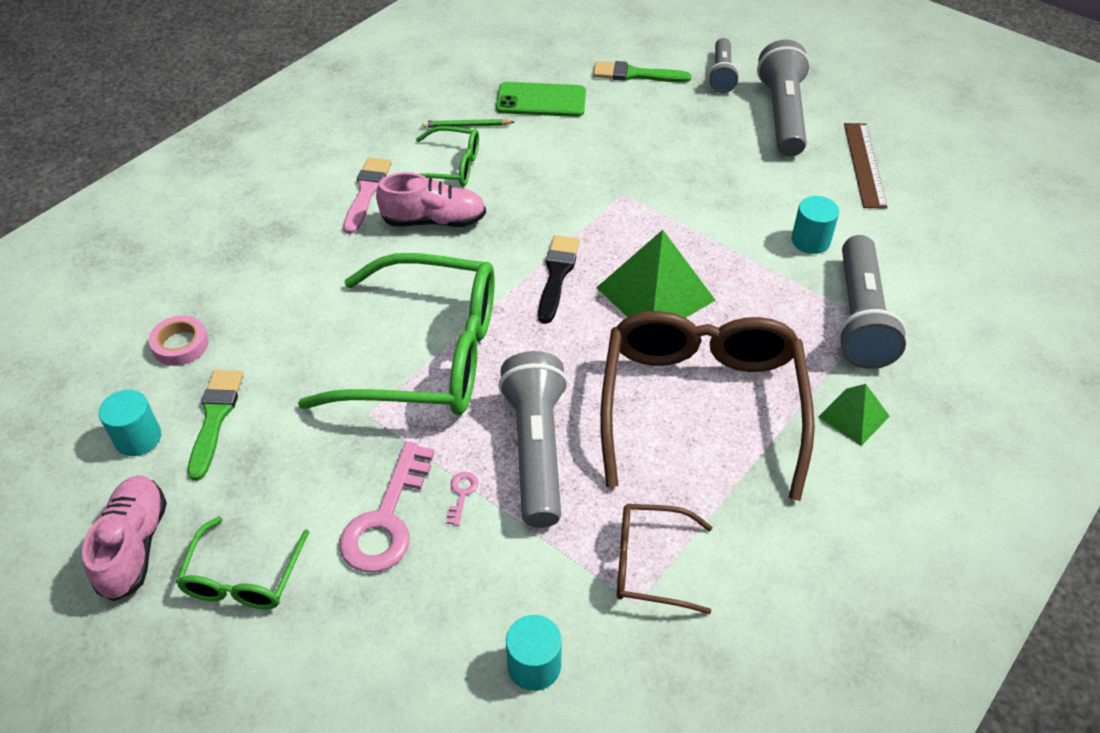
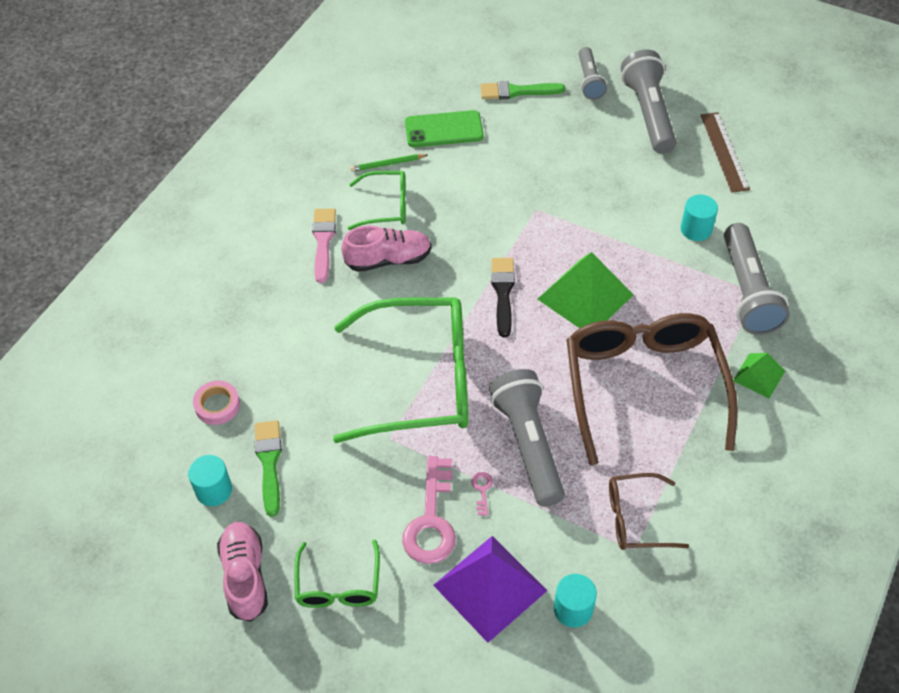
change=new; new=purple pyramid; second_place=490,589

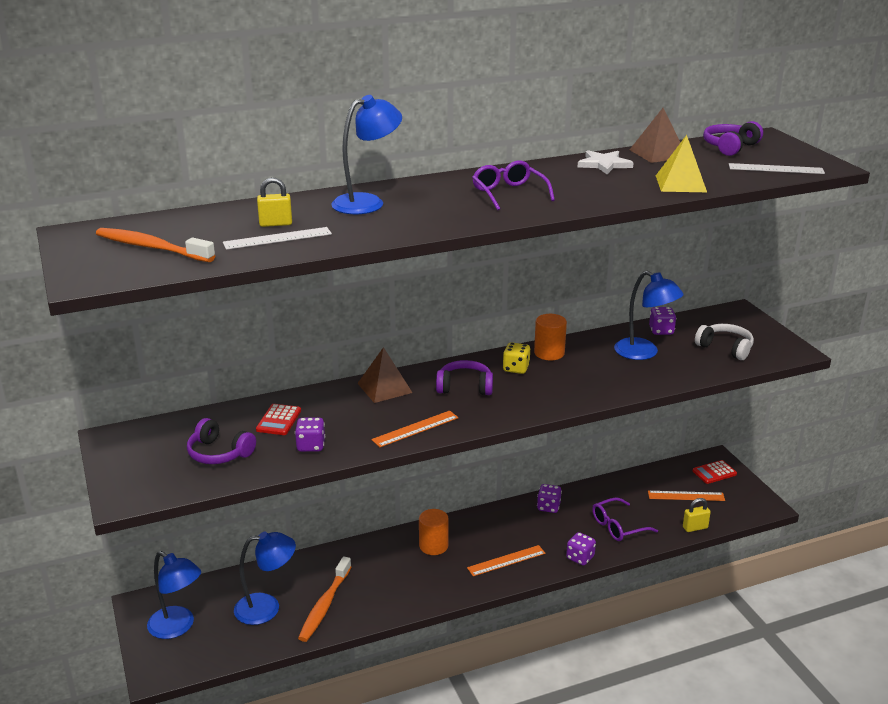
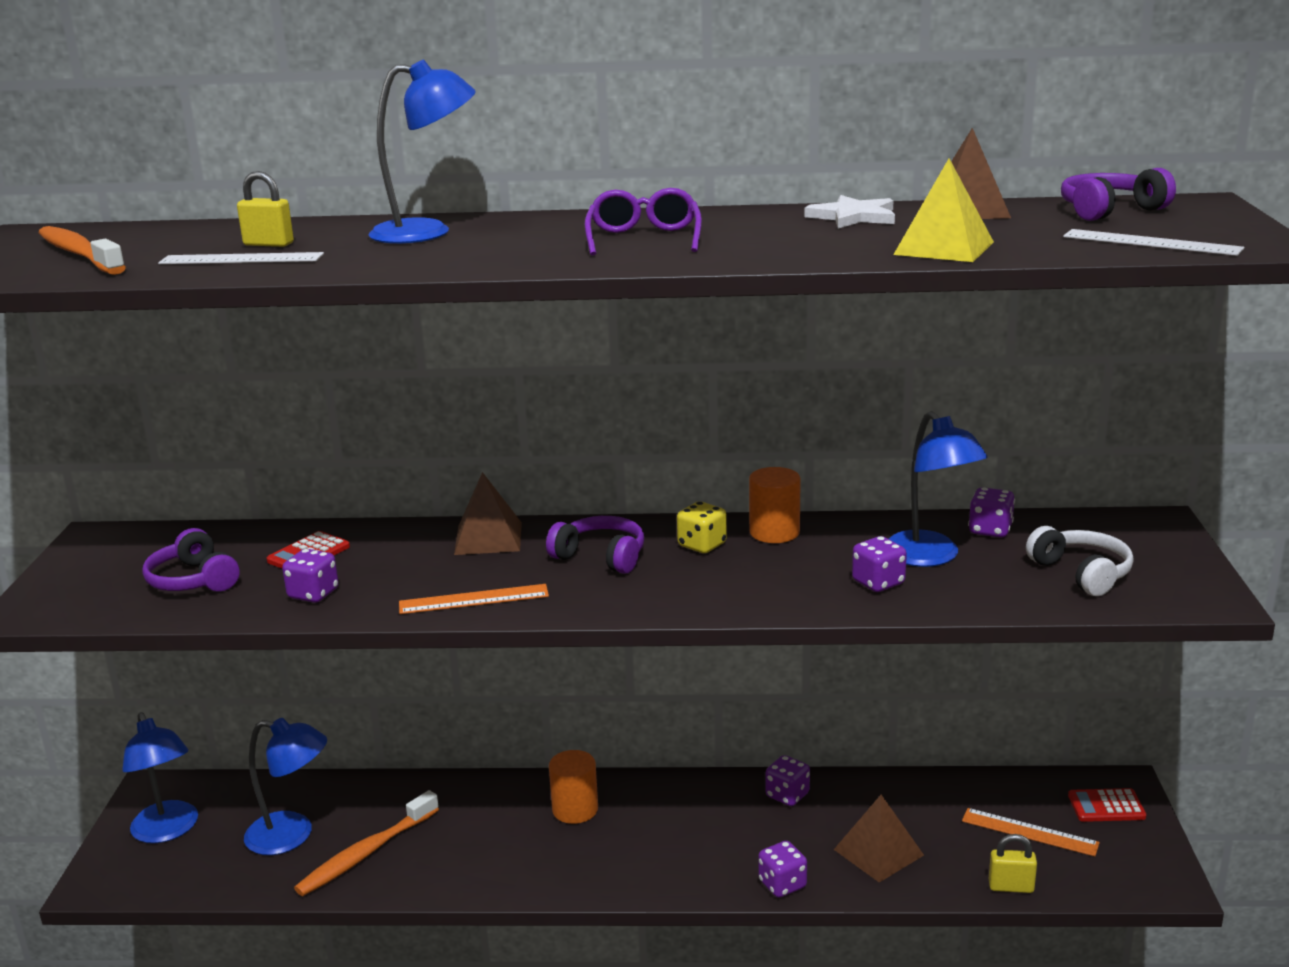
change=gone; old=orange-coloured ruler; first_place=506,560
change=swapped; old=purple eyeglasses; new=brown pyramid; first_place=625,519; second_place=879,838
change=new; new=purple dice; second_place=879,564

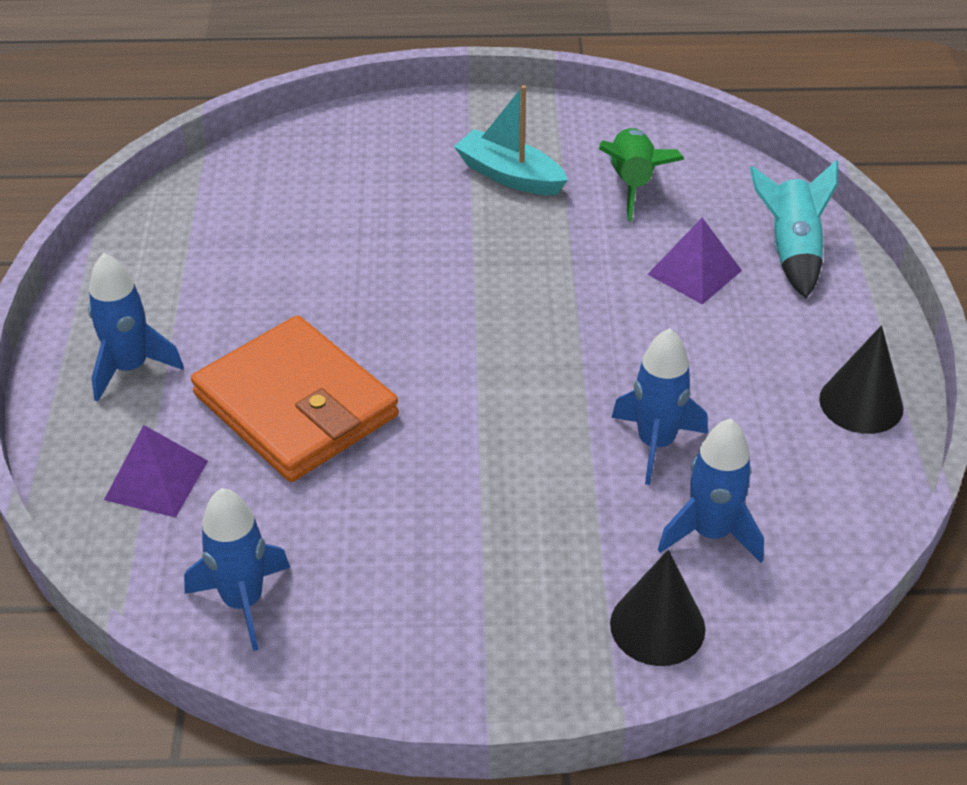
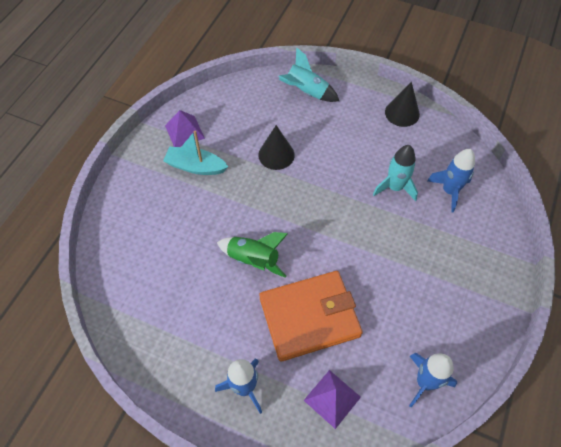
change=rotated; old=teal boat; first_place=511,140; second_place=195,153; degrees=45
change=shifted; old=emerald rocket; first_place=641,175; second_place=252,255
change=shifted; old=black cone shape; first_place=657,608; second_place=276,147
change=repainted; old=cobalt rocket; new=teal rocket; first_place=660,406; second_place=395,173
change=shifted; old=purple pyramid; first_place=695,261; second_place=185,128

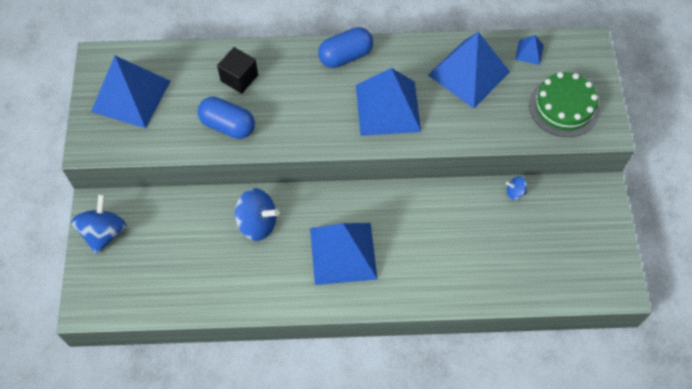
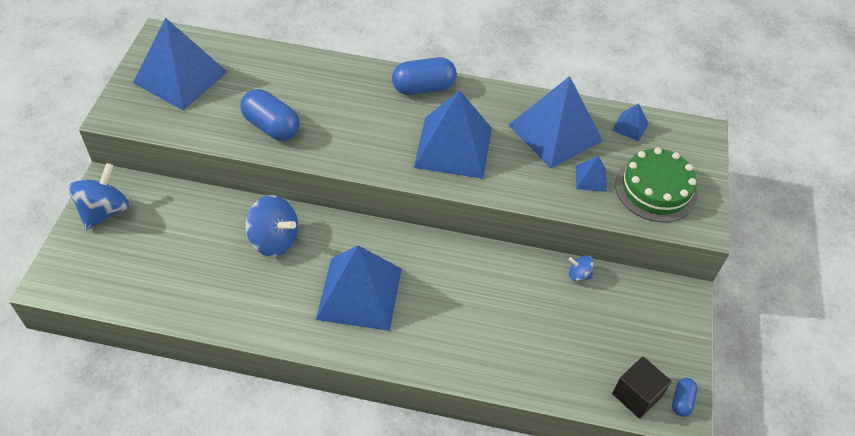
change=shifted; old=black solid cube; first_place=237,70; second_place=642,388
change=new; new=cobalt pyramid; second_place=591,174
change=new; new=cobalt pill; second_place=685,397

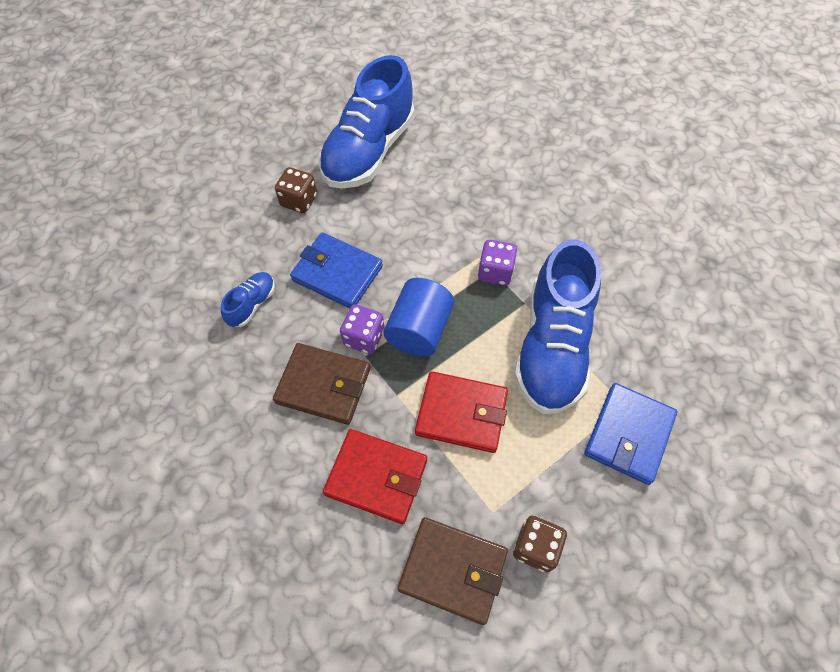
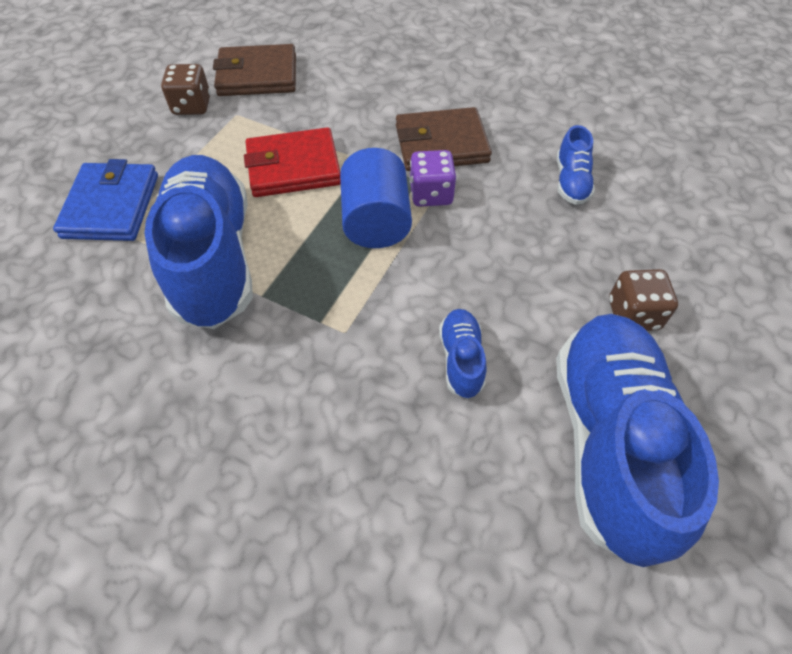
change=gone; old=cobalt billfold; first_place=336,270
change=gone; old=scarlet billfold; first_place=375,476
change=gone; old=purple dice; first_place=497,263
change=new; new=cobalt lace-up shoe; second_place=462,354

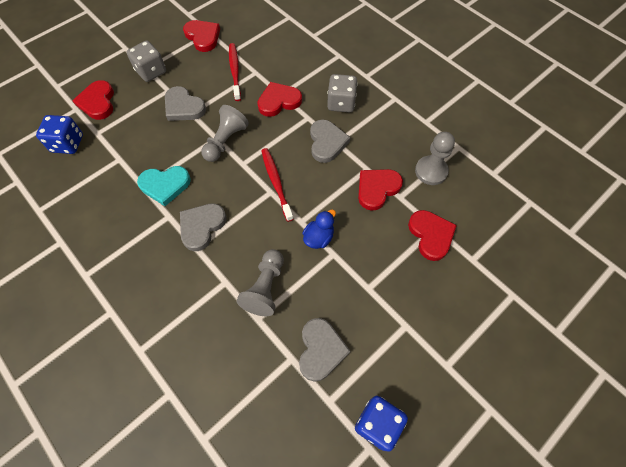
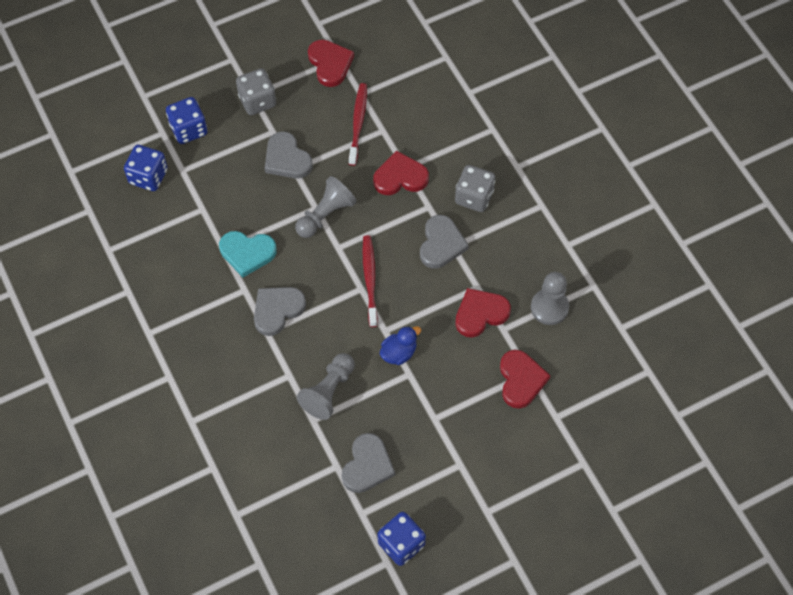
change=swapped; old=scarlet love heart; new=cobalt dice; first_place=93,100; second_place=186,120

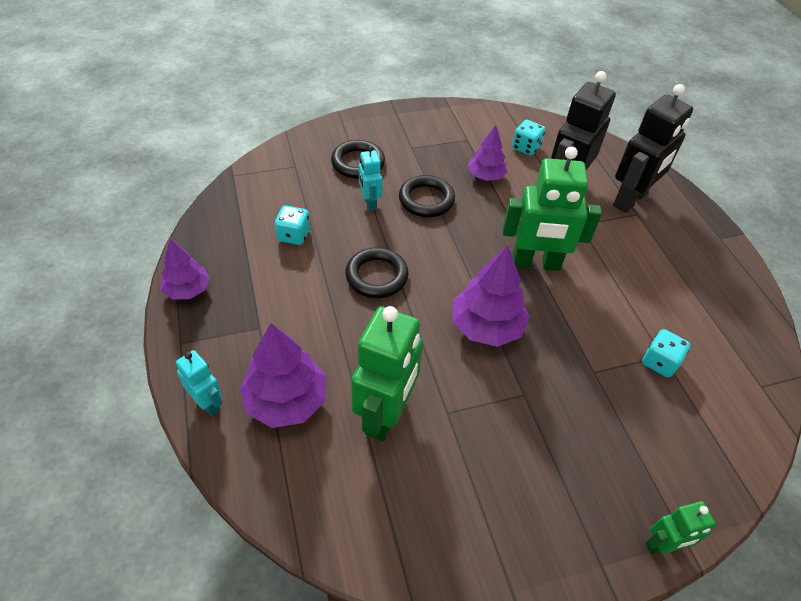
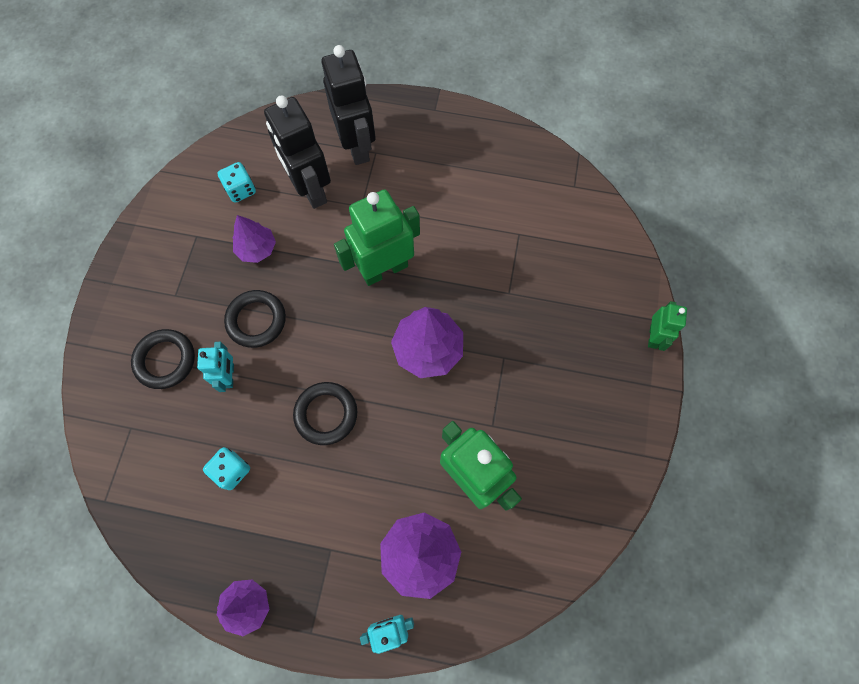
change=rotated; old=teal toy robot; first_place=370,178; second_place=215,367; degrees=-105
change=rotated; old=emerald toy robot; first_place=552,208; second_place=377,237; degrees=-150
change=gone; old=teal dice; first_place=666,353

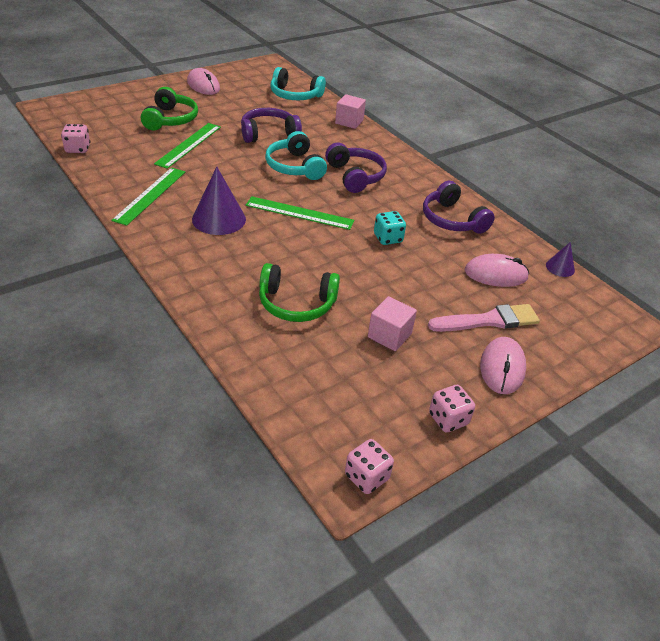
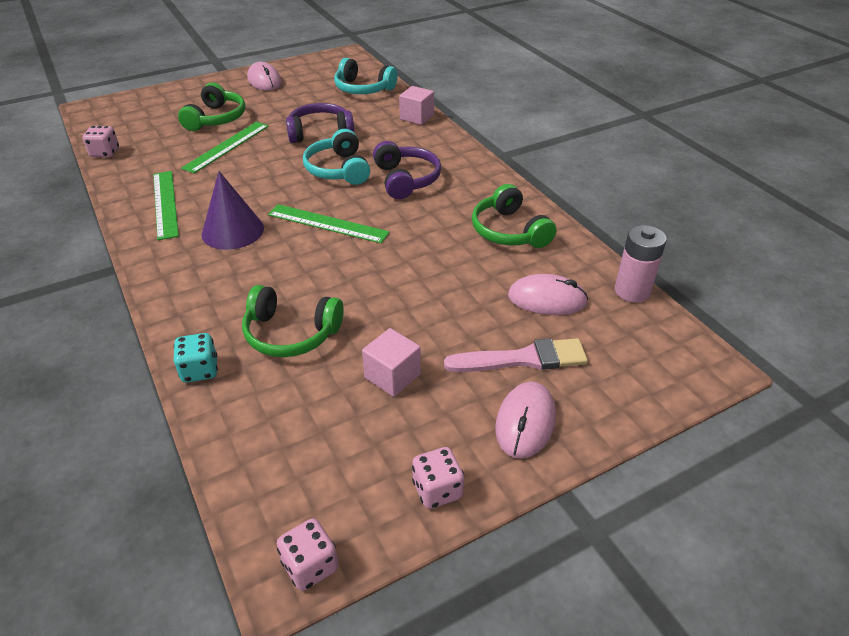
change=rotated; old=emerald ruler; first_place=148,197; second_place=166,205; degrees=-45
change=shifted; old=teal dice; first_place=390,228; second_place=196,358
change=repainted; old=purple headphones; new=emerald headphones; first_place=459,207; second_place=514,216
change=swapped; old=purple cone shape; new=rose-pink AA battery; first_place=560,259; second_place=641,263

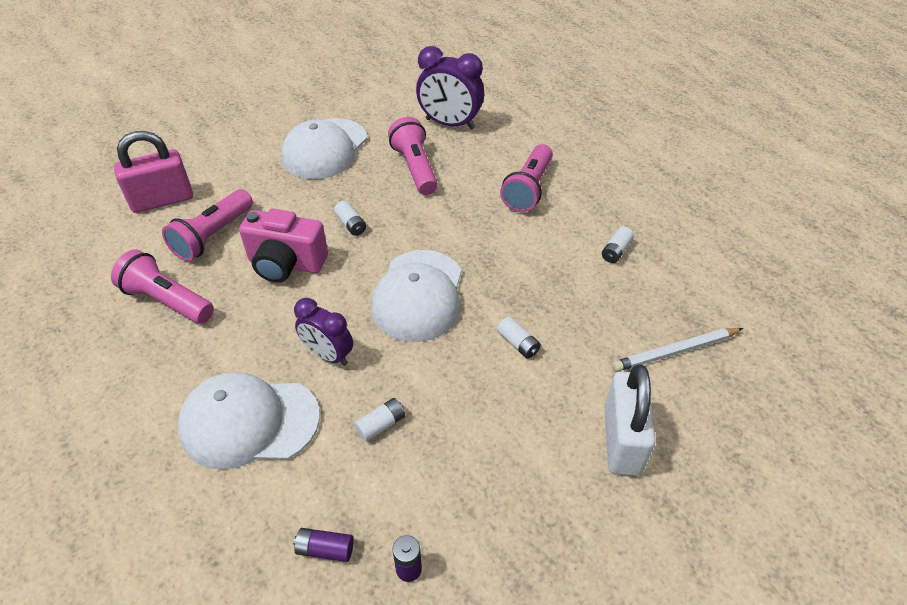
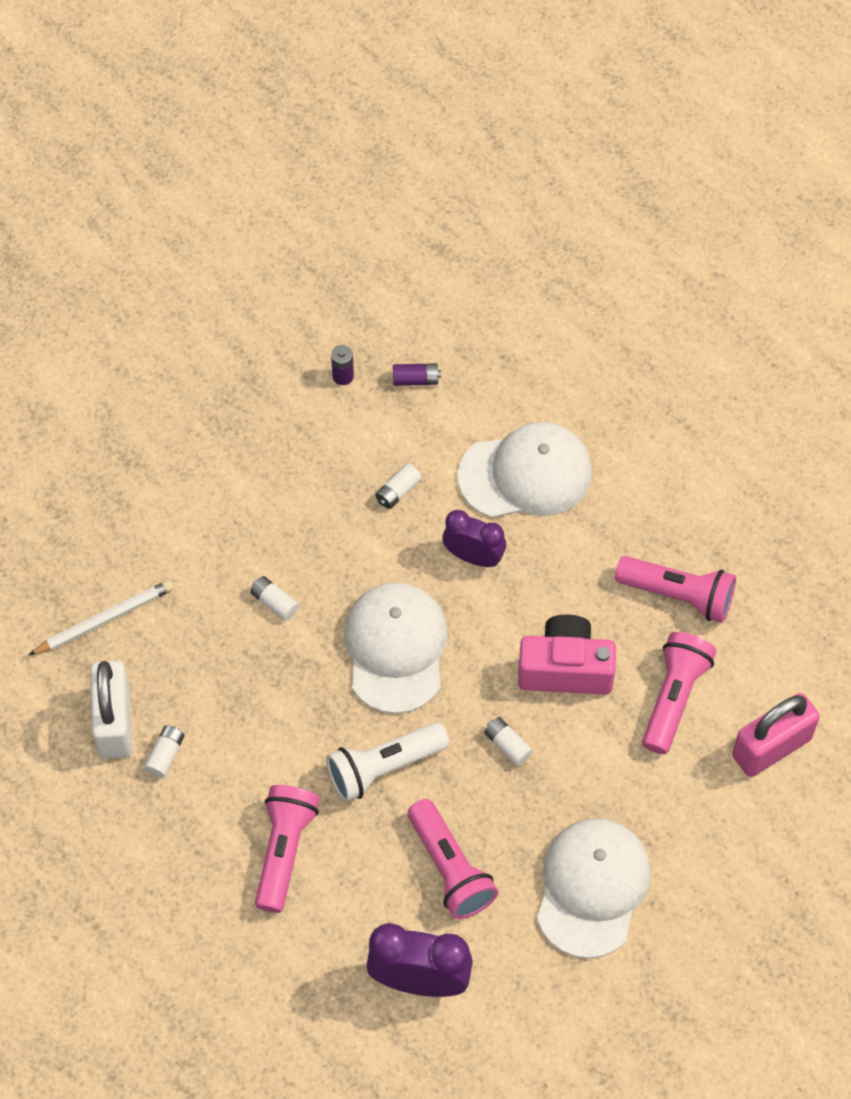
change=shifted; old=snow-white lock; first_place=629,420; second_place=111,709
change=new; new=snow-white torch; second_place=387,762

